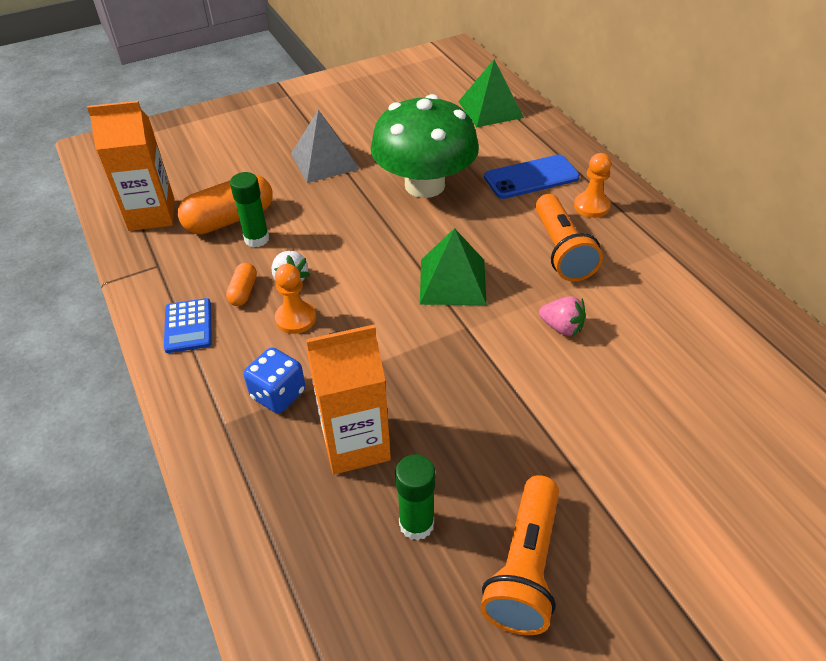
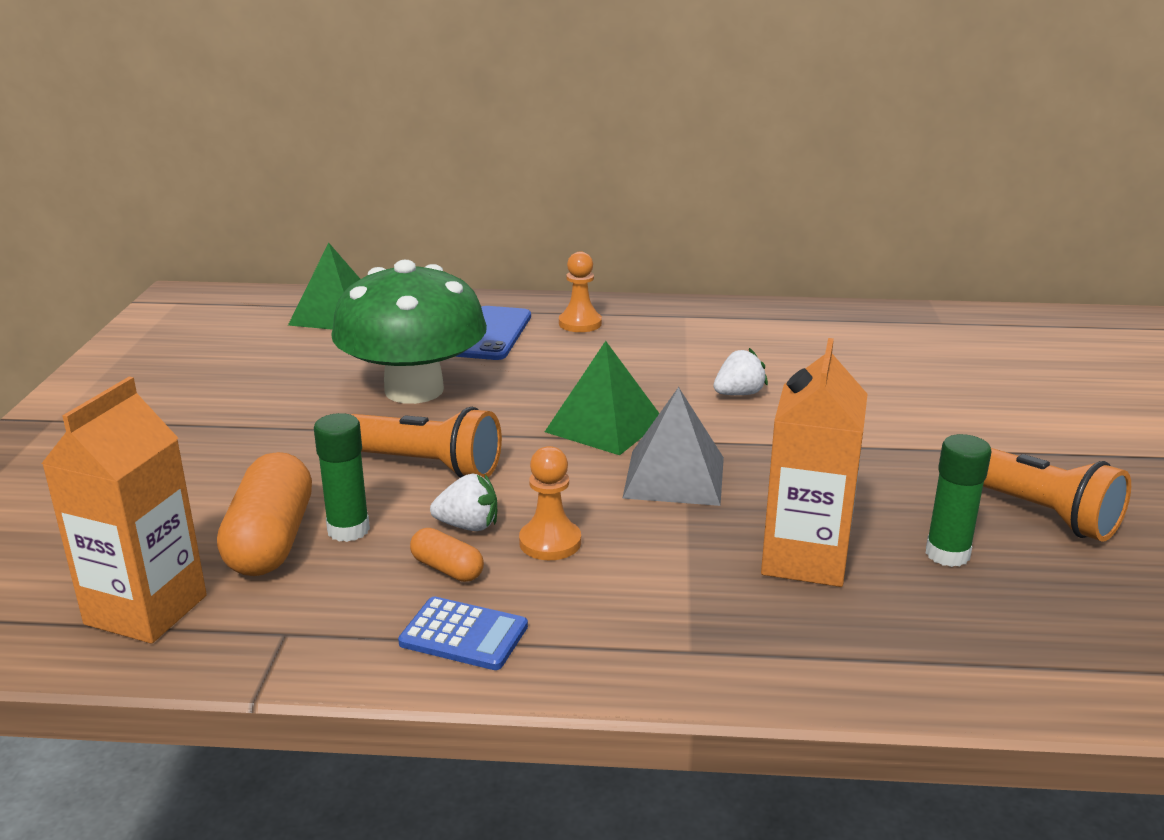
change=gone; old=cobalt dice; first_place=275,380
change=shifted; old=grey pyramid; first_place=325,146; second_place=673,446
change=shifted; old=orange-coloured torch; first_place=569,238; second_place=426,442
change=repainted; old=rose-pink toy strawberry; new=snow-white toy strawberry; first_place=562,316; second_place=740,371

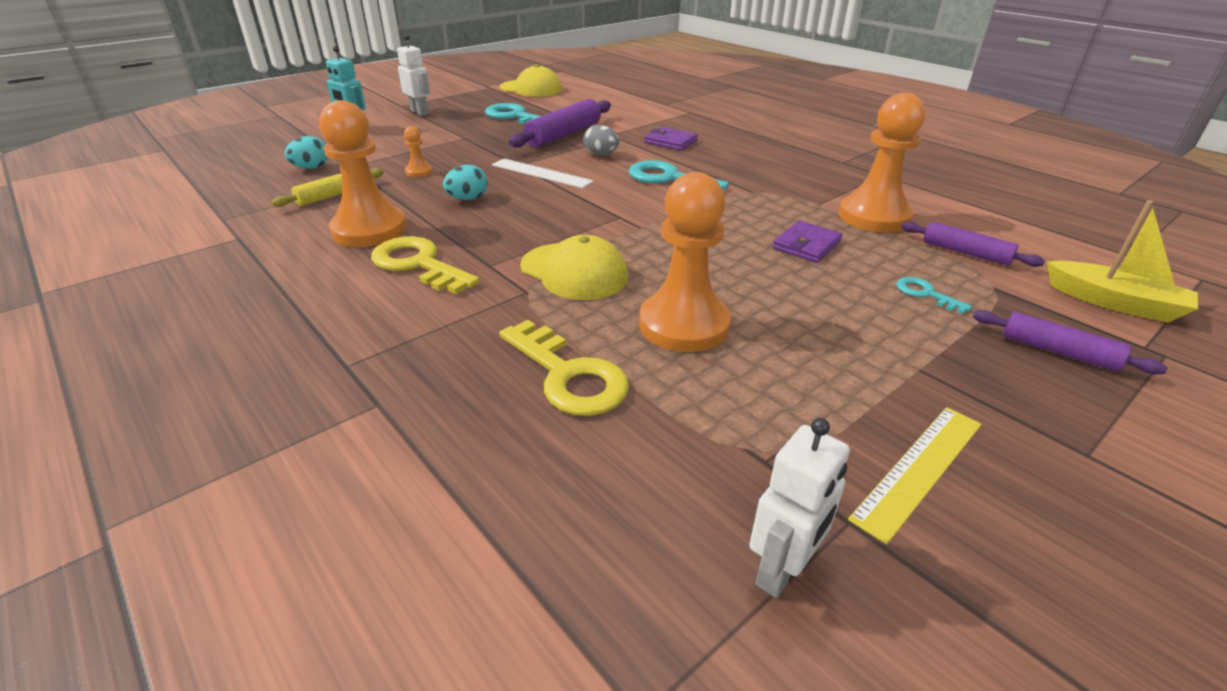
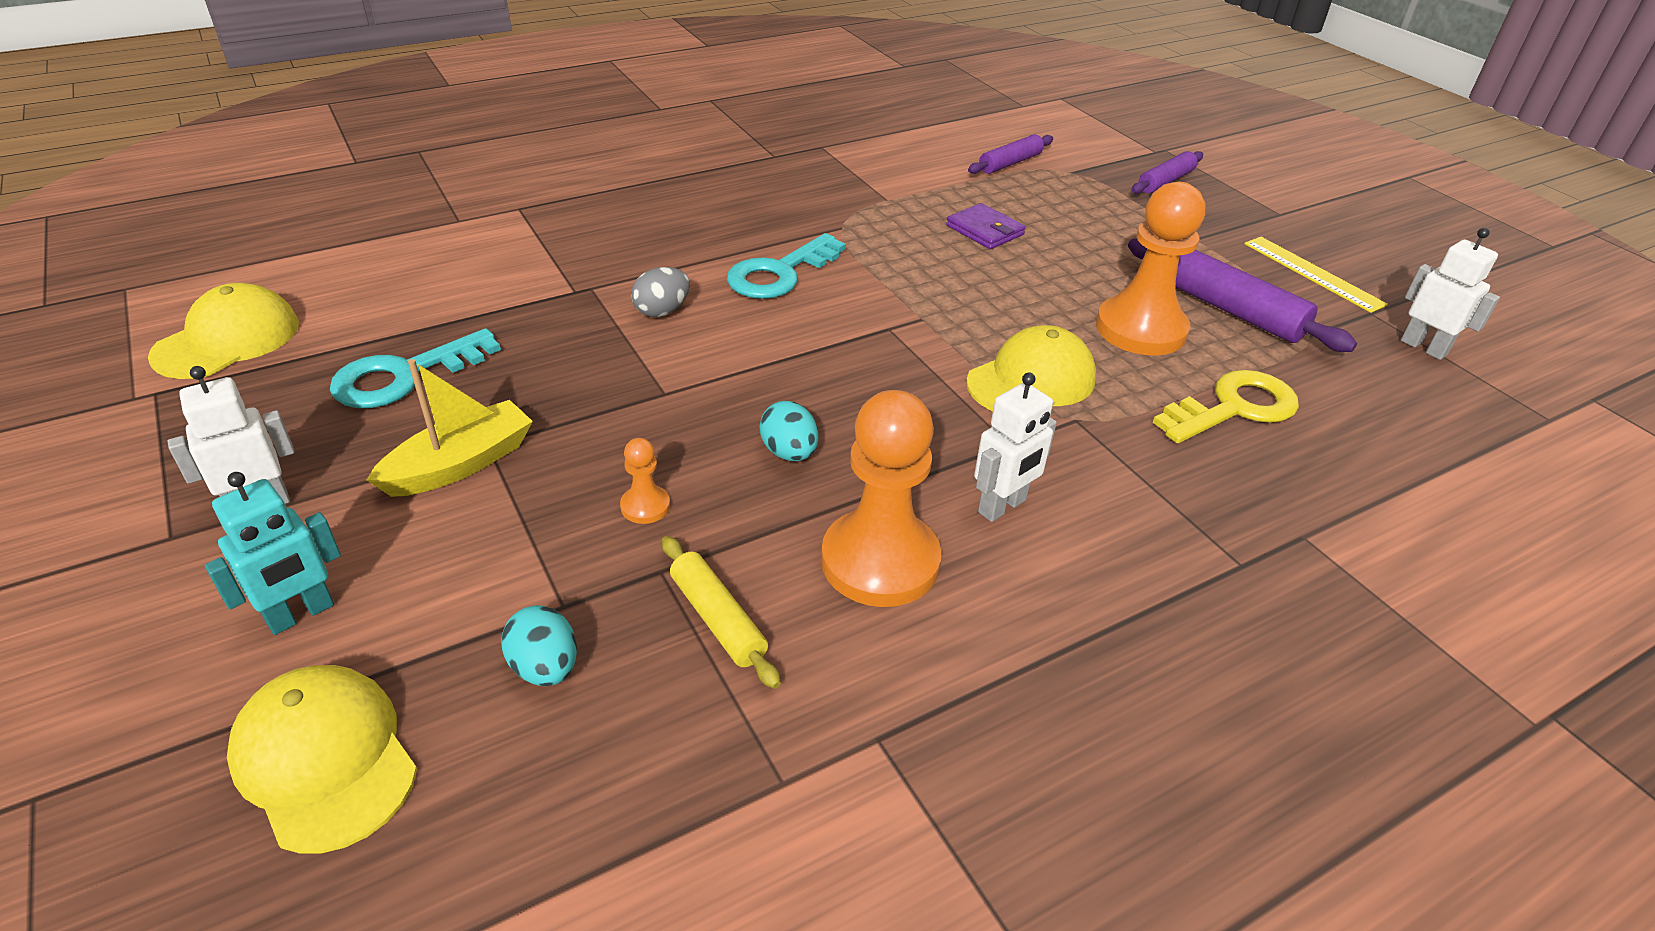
change=swapped; old=bright yellow key; new=snow-white toy robot; first_place=425,265; second_place=1015,447
change=gone; old=snow-white ruler; first_place=543,173
change=shifted; old=purple rolling pin; first_place=560,123; second_place=1242,295
change=gone; old=purple billfold; first_place=671,139
change=gone; old=orange-coloured game pawn; first_place=882,163
change=gone; old=teal key; first_place=934,295
change=shifted; old=bright yellow boat; first_place=1122,261; second_place=450,428
change=new; new=bright yellow peaked cap; second_place=322,759

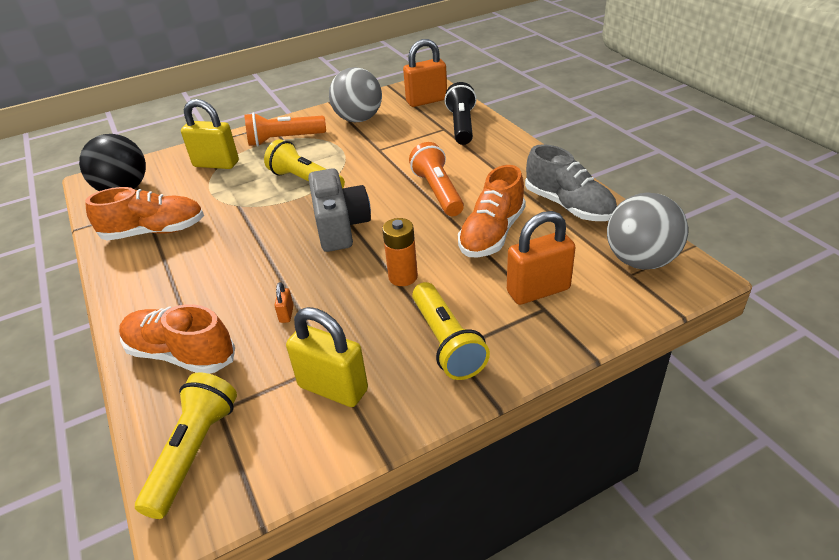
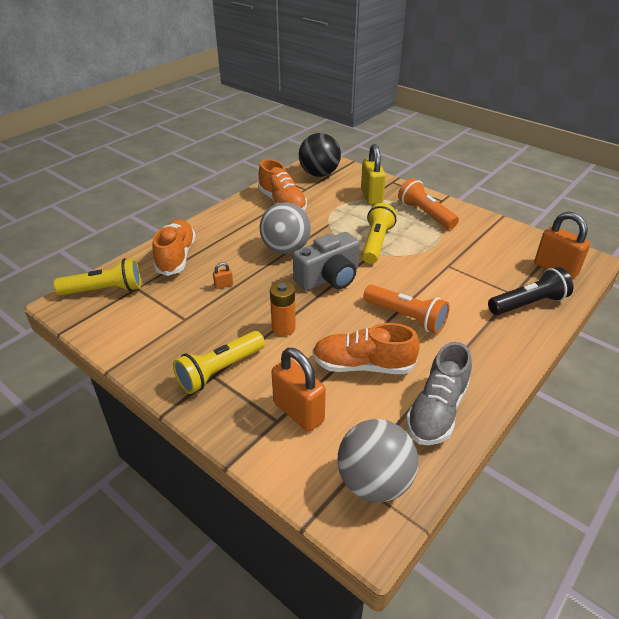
change=gone; old=bright yellow lock; first_place=327,357
change=shifted; old=grey play ball; first_place=355,94; second_place=285,228
change=rotated; old=orange-coloured torch; first_place=436,179; second_place=406,309; degrees=75

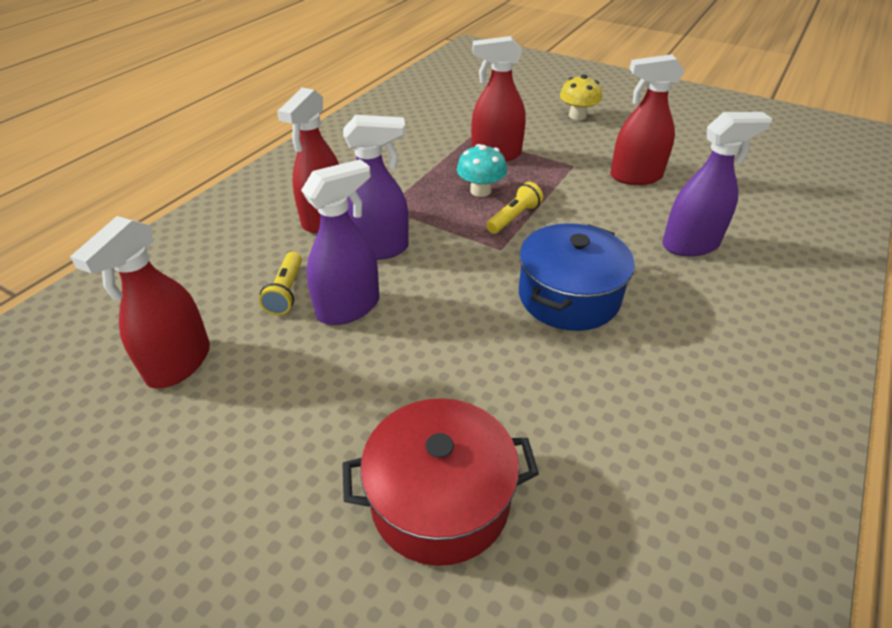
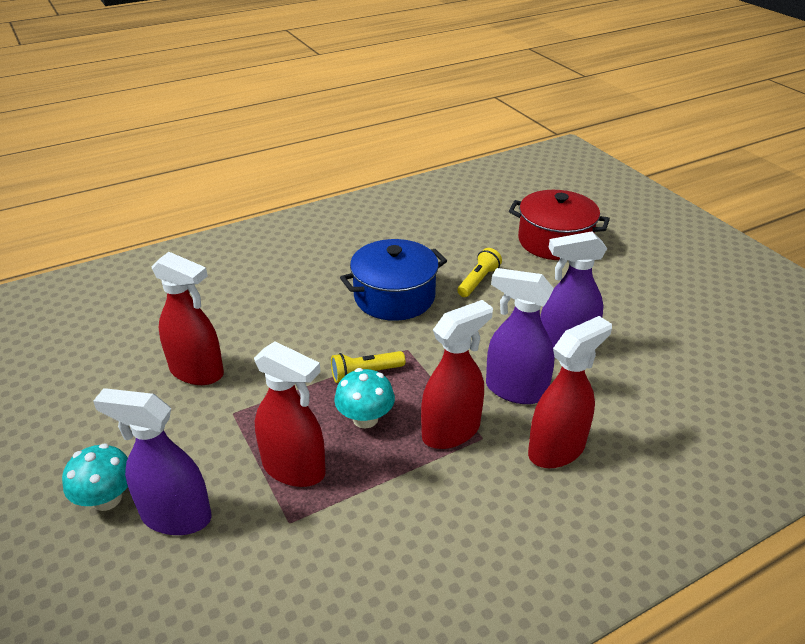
change=shifted; old=scarlet sprayer; first_place=140,302; second_place=457,374
change=shifted; old=bright yellow torch; first_place=280,283; second_place=479,272
change=repainted; old=bright yellow toadstool; new=teal toadstool; first_place=581,97; second_place=95,477
change=shifted; old=purple sprayer; first_place=717,184; second_place=152,461

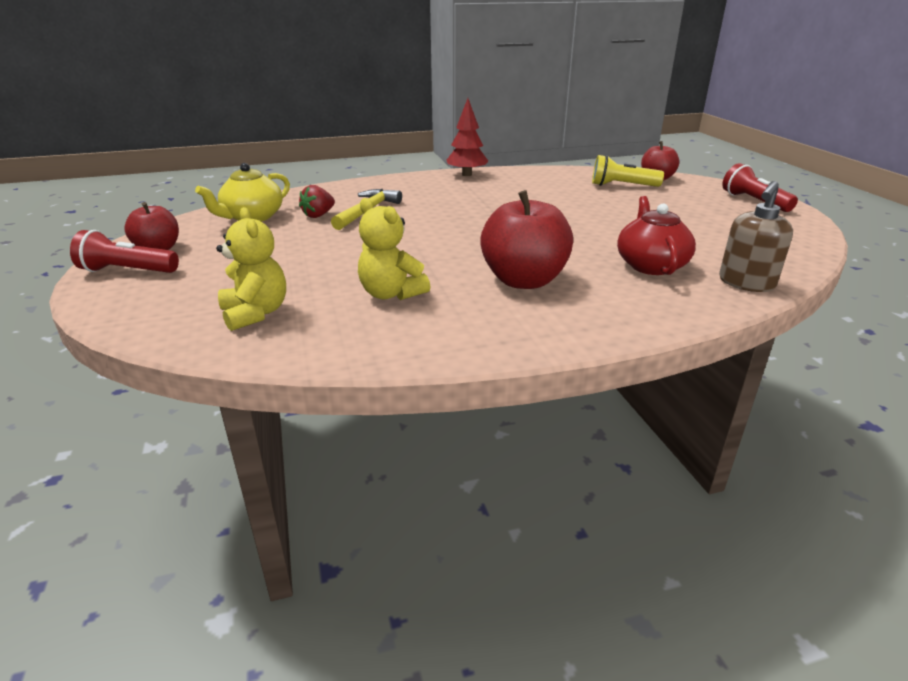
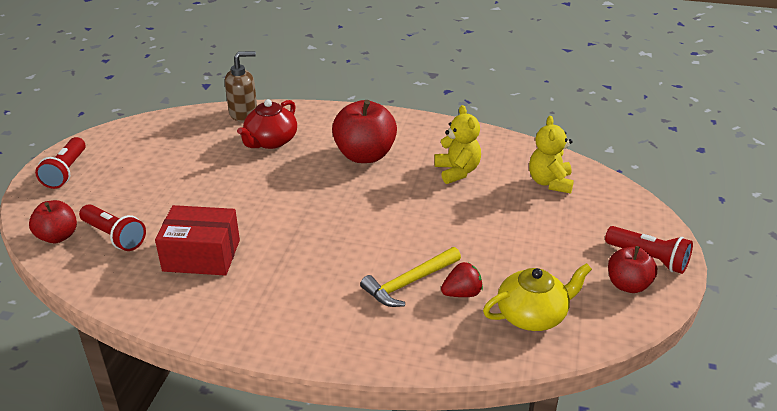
change=gone; old=scarlet tree; first_place=467,137
change=repainted; old=bright yellow torch; new=scarlet torch; first_place=628,171; second_place=112,227
change=new; new=scarlet box; second_place=197,240

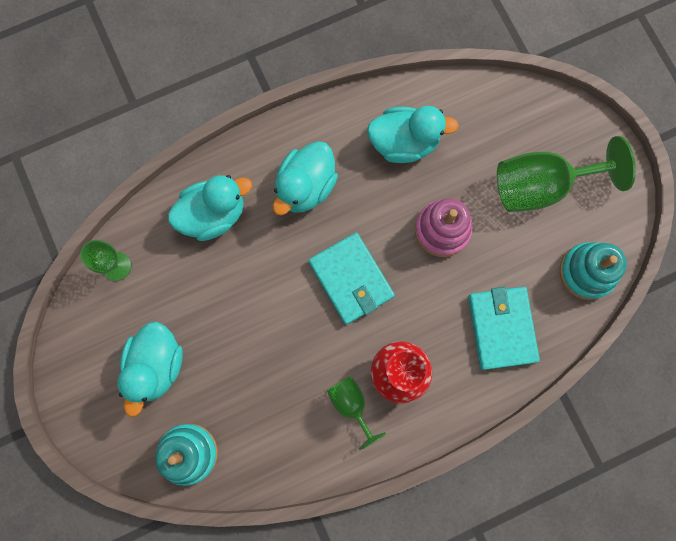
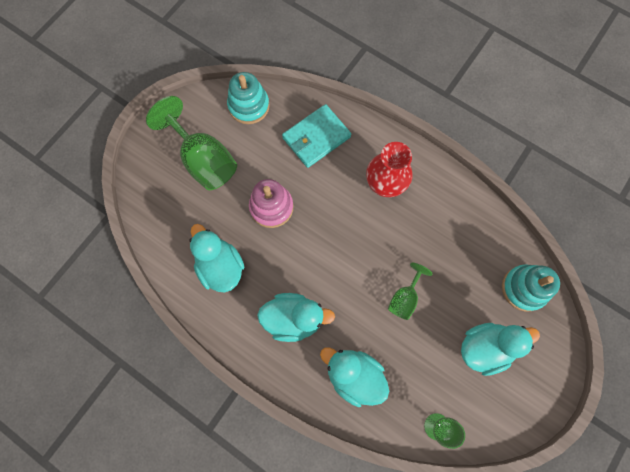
change=gone; old=teal billfold; first_place=351,279
change=shifted; old=emerald goblet; first_place=356,413; second_place=410,291

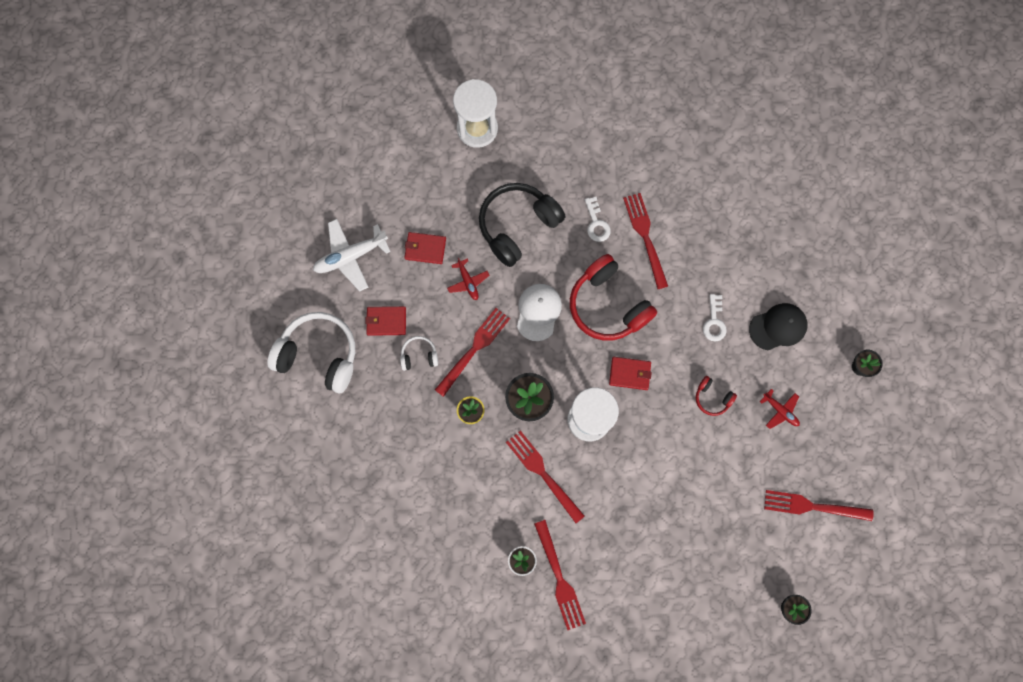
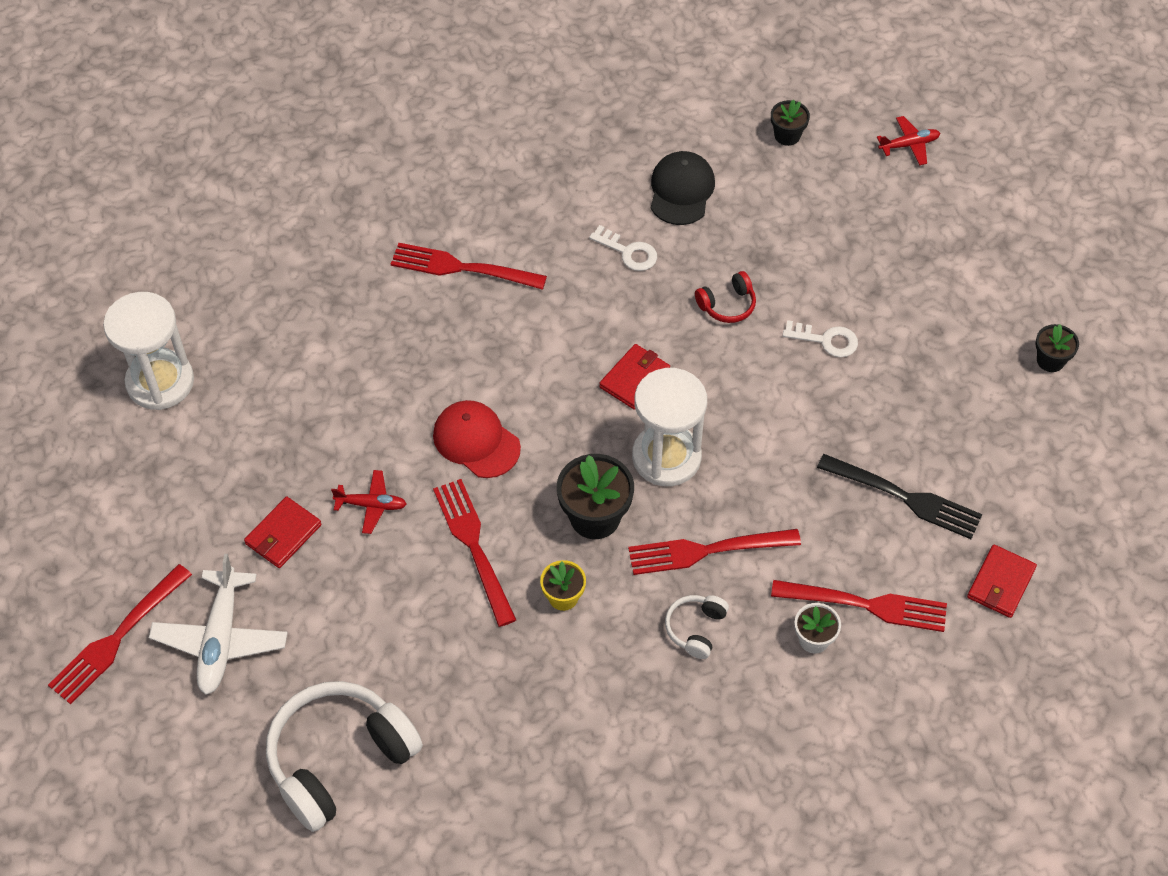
change=shifted; old=scarlet billfold; first_place=385,321; second_place=1002,581
change=shifted; old=snow-white headphones; first_place=419,353; second_place=697,627
change=gone; old=black headphones; first_place=522,225
change=repainted; old=snow-white peaked cap; new=scarlet peaked cap; first_place=539,312; second_place=477,439
change=gone; old=scarlet headphones; first_place=613,297
change=shifted; old=snow-white key; first_place=598,219; second_place=820,338
change=shifted; old=scarlet toy plane; first_place=780,409; second_place=908,140
change=shifted; old=scarlet dinner fork; first_place=819,505; second_place=120,634
change=new; new=black dinner fork; second_place=899,496

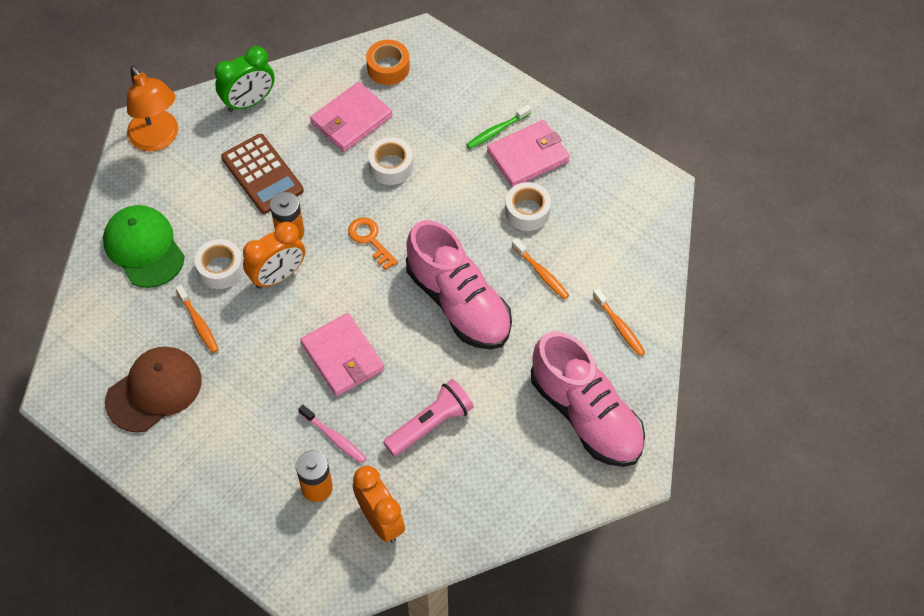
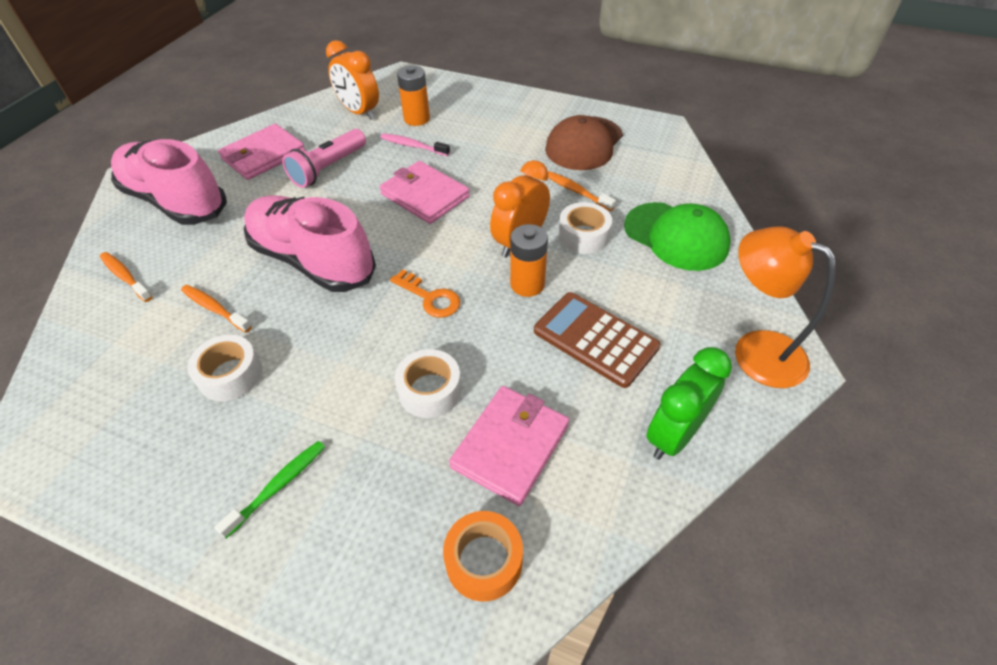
change=shifted; old=rose-pink billfold; first_place=528,153; second_place=261,152

